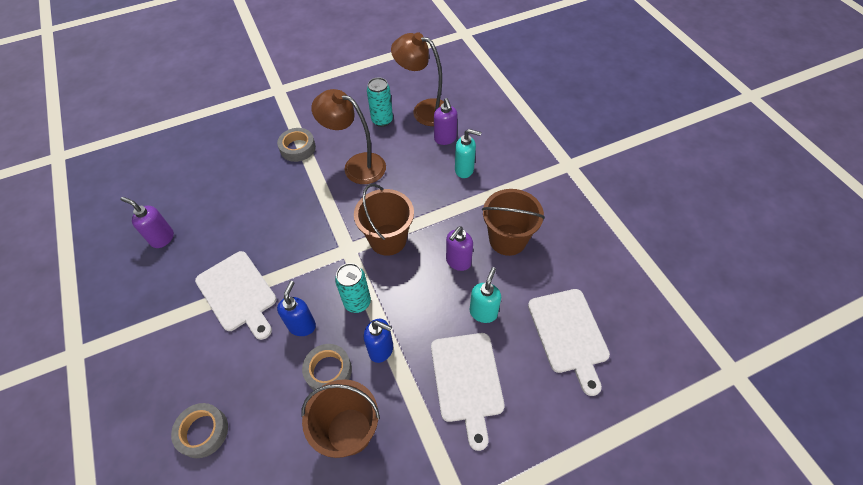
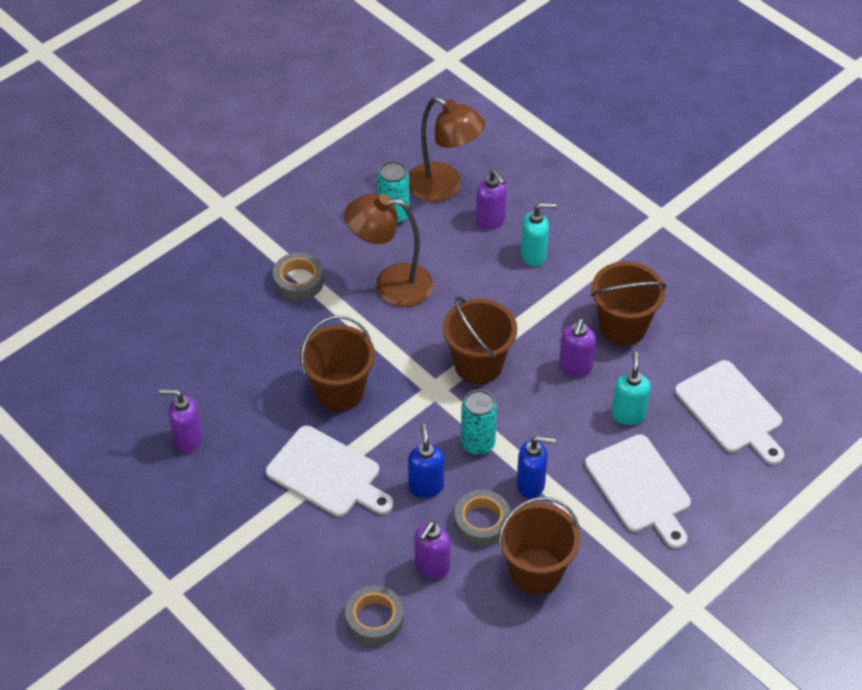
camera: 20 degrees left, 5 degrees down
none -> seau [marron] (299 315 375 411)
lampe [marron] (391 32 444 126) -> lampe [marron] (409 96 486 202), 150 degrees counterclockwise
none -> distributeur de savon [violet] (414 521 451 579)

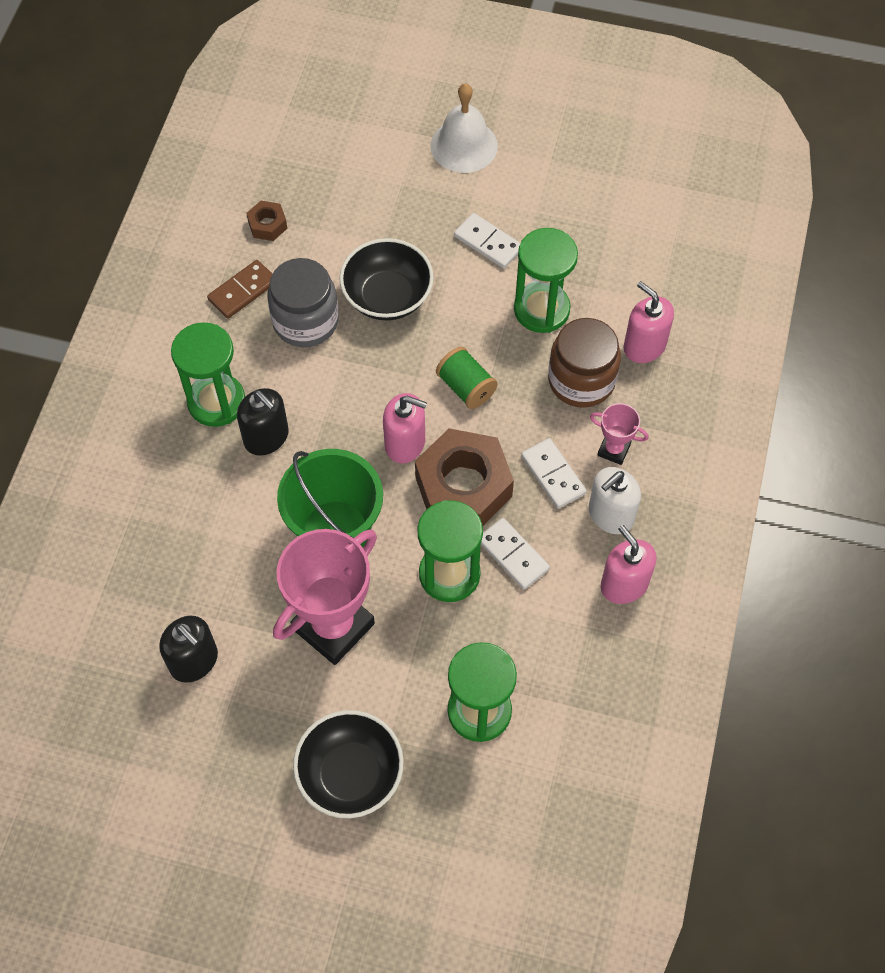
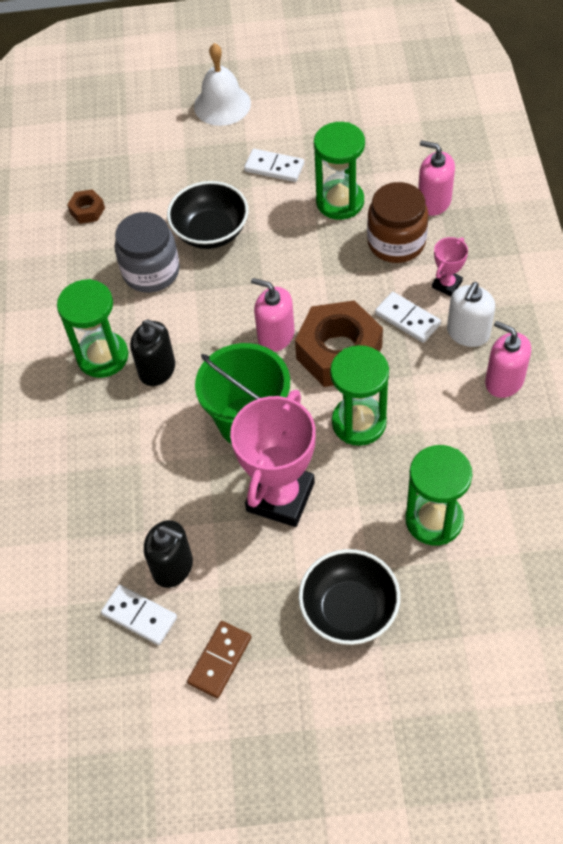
camera: 15 degrees left, 5 degrees down
domino [blanc] (481 518 550 589) -> domino [blanc] (101 585 177 645), shifted
domino [marron] (207 260 272 319) -> domino [marron] (187 621 251 698), shifted
distributeur de savon [rose] (383 393 427 464) -> distributeur de savon [rose] (251 278 294 352), 150 degrees counterclockwise
trophée [rose] (590 403 649 465) -> trophée [rose] (432 237 468 296), 60 degrees counterclockwise
bobine [vert] (436 347 498 409) -> none

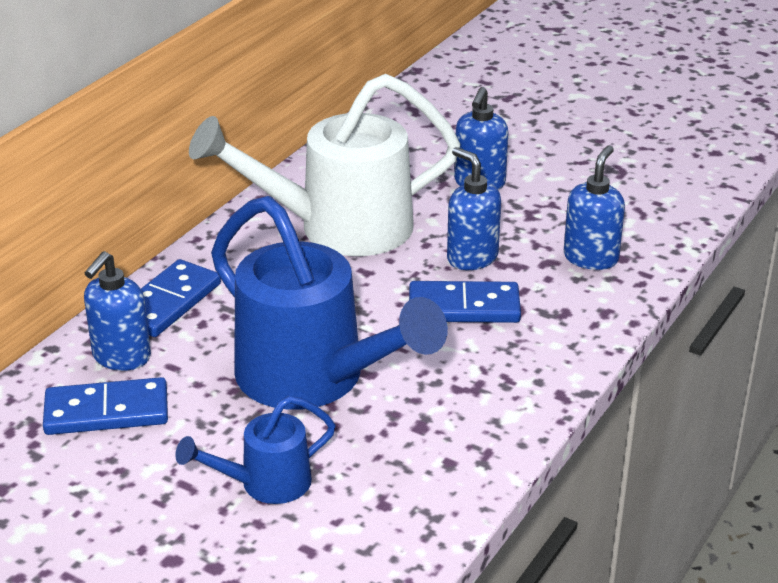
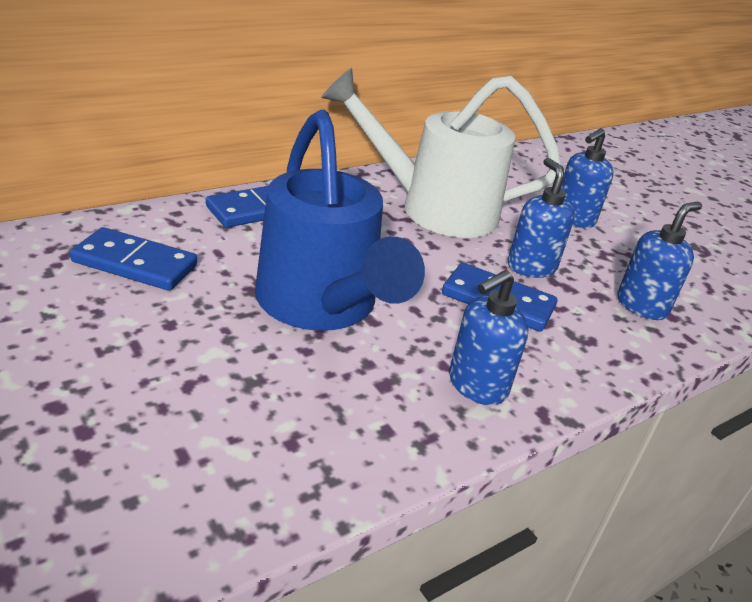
camera: 20 degrees right, 0 degrees up
distributeur de savon [bleu] (84 251 151 371) -> distributeur de savon [bleu] (449 270 529 406), shifted
arrosoir [bleu] (175 396 336 504) -> none

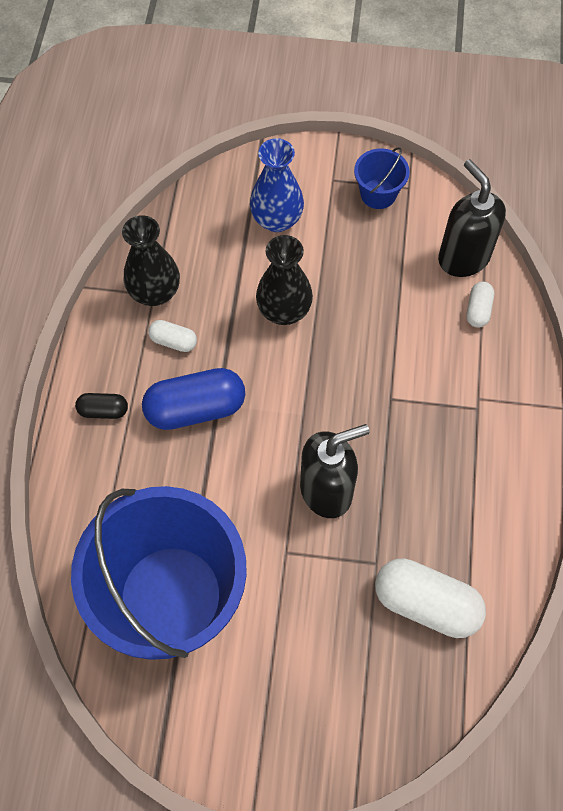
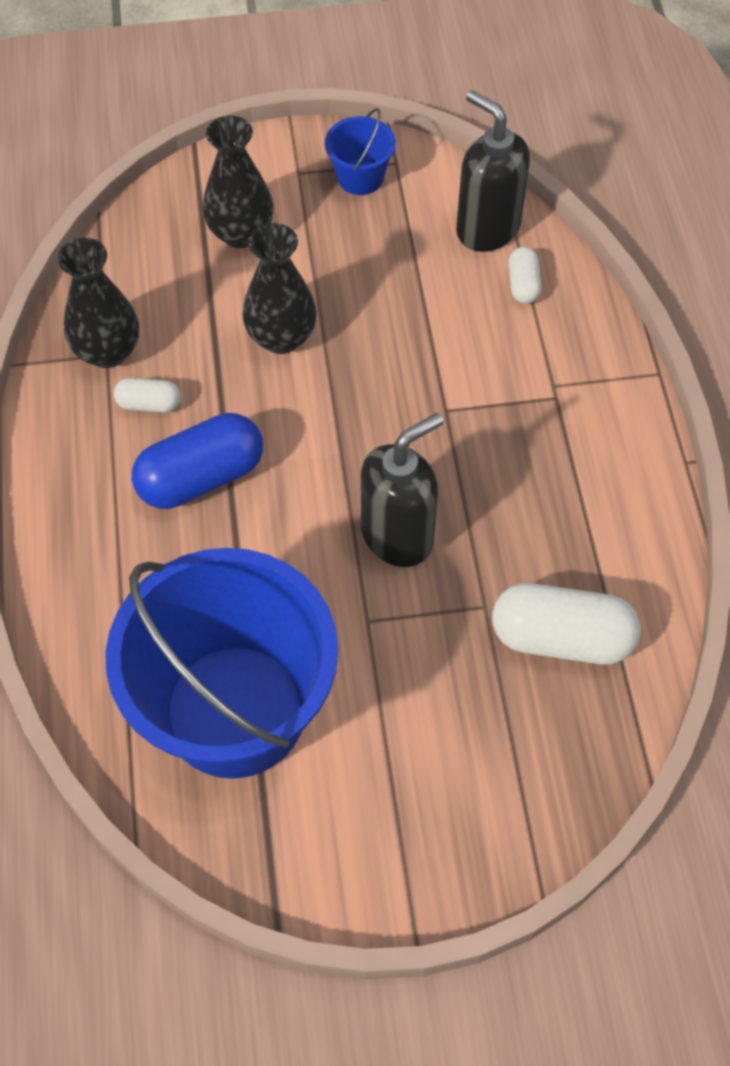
camera: 15 degrees left, 5 degrees down
vase [bleu] (250 138 304 232) -> vase [noir] (203 116 274 248)
gélule [noir] (75 393 128 419) -> none

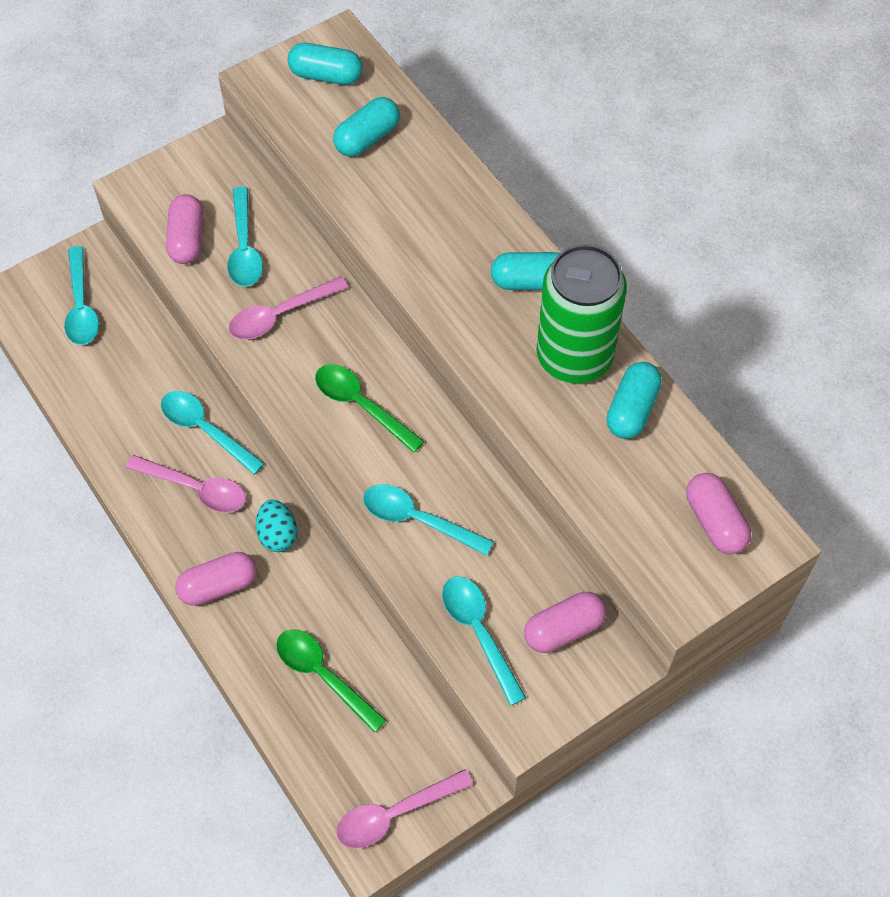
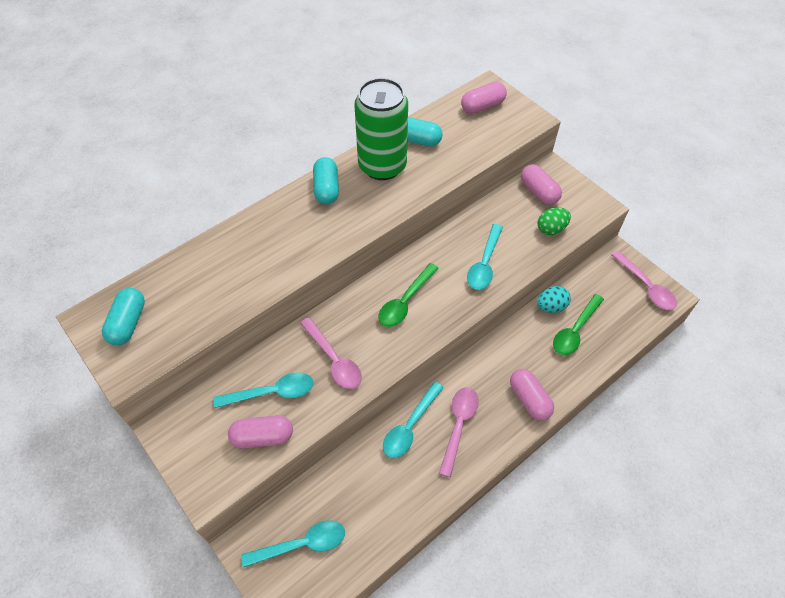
camera: 95 degrees left, 5 degrees down
cuillère [turquoise] (442 576 526 706) -> œuf [vert] (537 207 571 235)
œuf [turquoise] (256 500 297 552) -> œuf [turquoise] (537 286 571 313), shifted
gélule [turquoise] (333 97 400 157) -> none

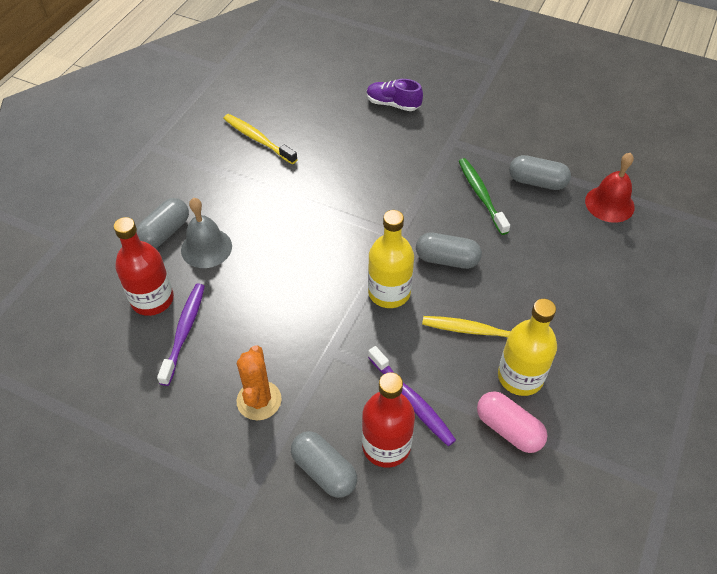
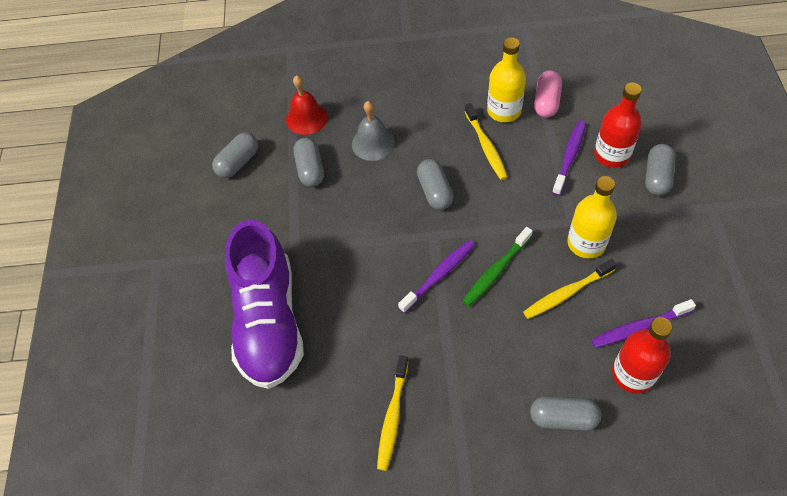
camera: 115 degrees left, 5 degrees up
none -> gélule [gris] (212 132 258 178)
chaussure [violet] (367 79 423 111) -> chaussure [violet] (225 220 304 389), x2.38
cloche [gris] (181 198 232 268) -> cloche [gris] (352 101 395 161), shifted
none -> brosse à dents [violet] (398 240 475 313)
brosse à dents [vert] (459 158 510 235) -> brosse à dents [vert] (463 227 533 306), shifted
none -> brosse à dents [jaune] (523 259 617 319)
bouteille [jaune] (368 210 414 308) -> bouteille [jaune] (567 176 617 258), shifted
cactus [orange] (237 345 281 420) -> none

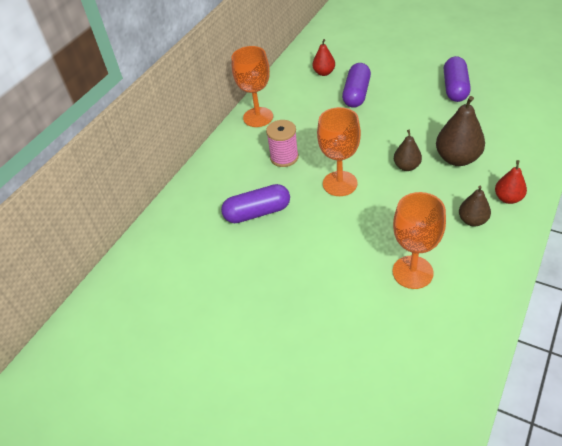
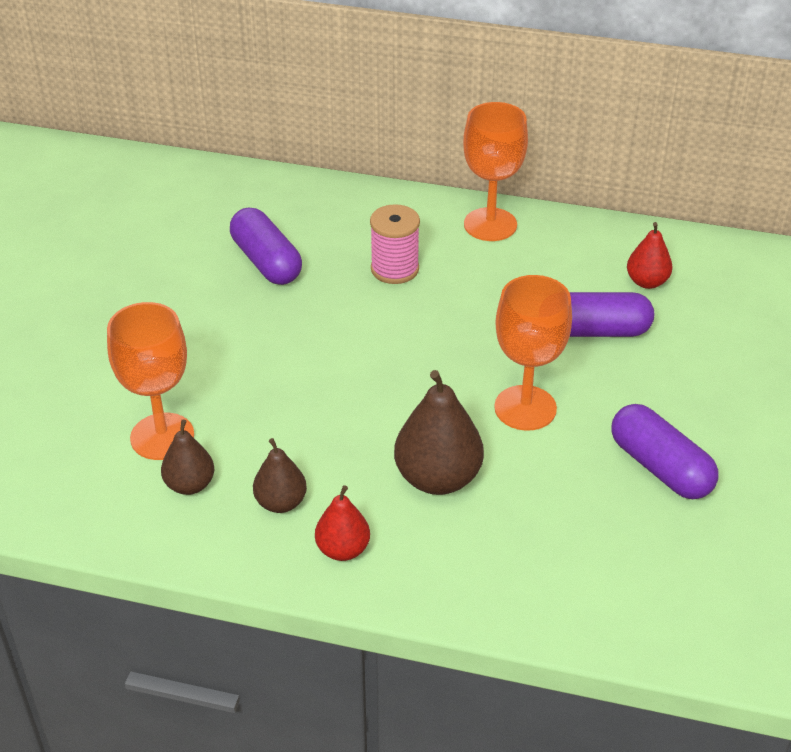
camera: 70 degrees right, 5 degrees down
poire [marron] (394 130 422 171) -> poire [marron] (161 420 214 495), shifted
verre à pied [orange] (317 107 361 196) -> verre à pied [orange] (494 275 572 431), shifted
gélule [violet] (444 56 471 102) -> gélule [violet] (612 404 719 499), 60 degrees clockwise

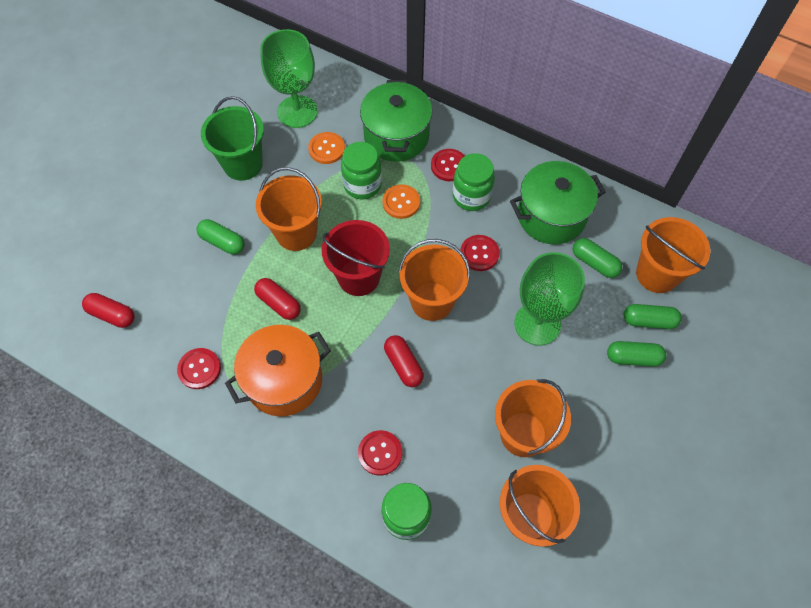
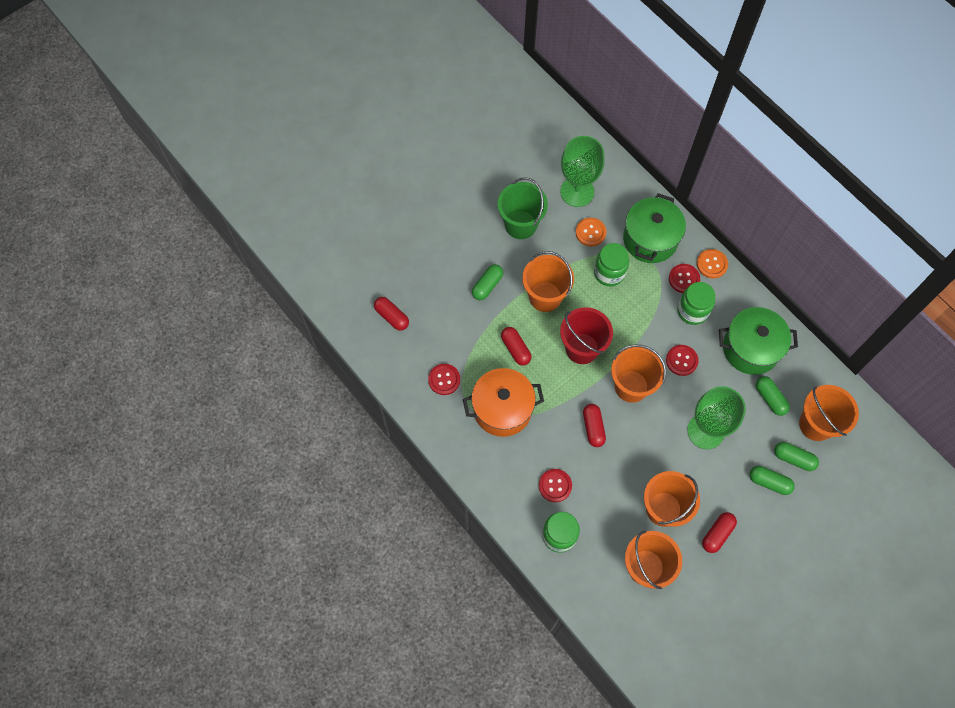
camera: 20 degrees right, 5 degrees up
gélule [vert] (196 219 245 255) -> gélule [vert] (472 264 503 300), 75 degrees clockwise
bouton [orange] (382 185 420 219) -> bouton [orange] (697 249 728 278), shifted
none -> gélule [rouge] (702 512 737 553)

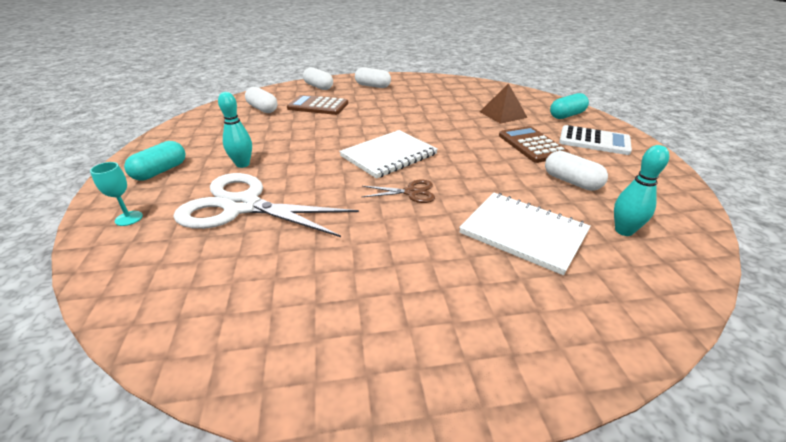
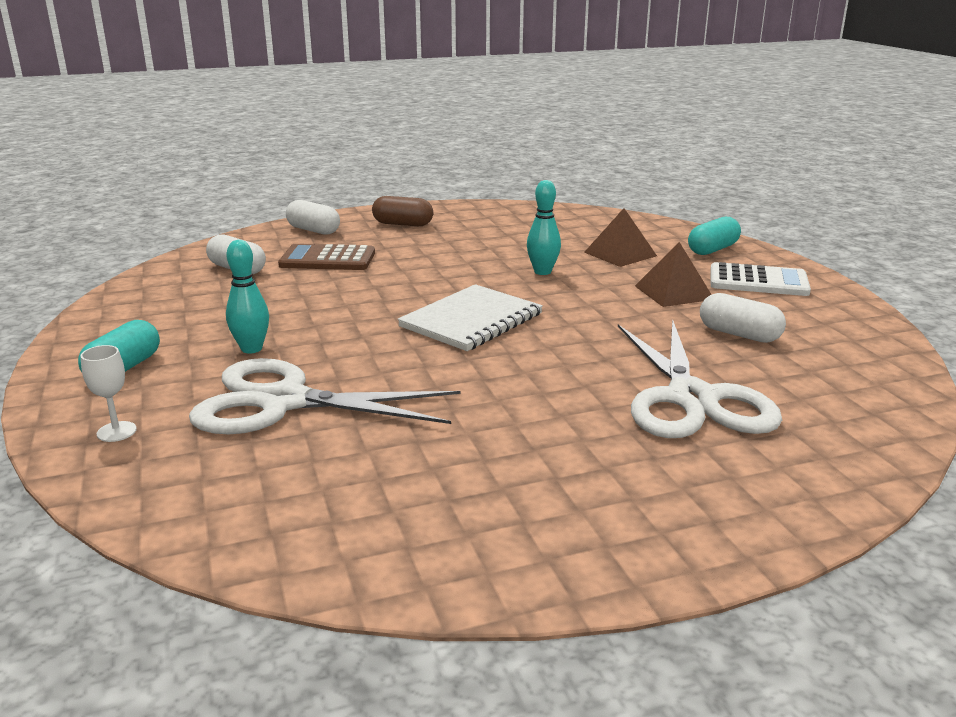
camera: 10 degrees left, 10 degrees down
verre à pied [turquoise] (90 162 143 226) -> verre à pied [blanc] (80 345 137 442)
gélule [blanc] (355 67 391 88) -> gélule [marron] (372 196 433 226)
quille [turquoise] (614 145 669 236) -> quille [turquoise] (527 180 561 275), shifted
carnet [blanc] (459 192 591 275) -> ciseaux [blanc] (618 320 782 438)
calculatrice [marron] (499 126 570 163) -> pyramide [marron] (635 242 712 307)
ciseaux [marron] (362 180 435 203) -> none

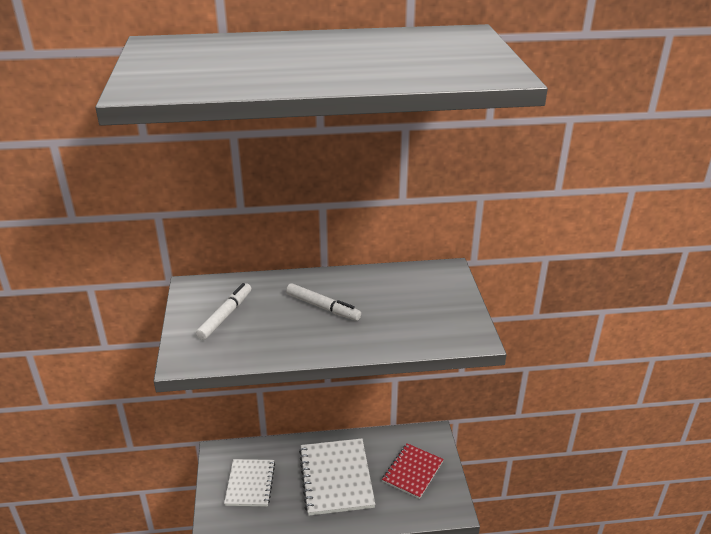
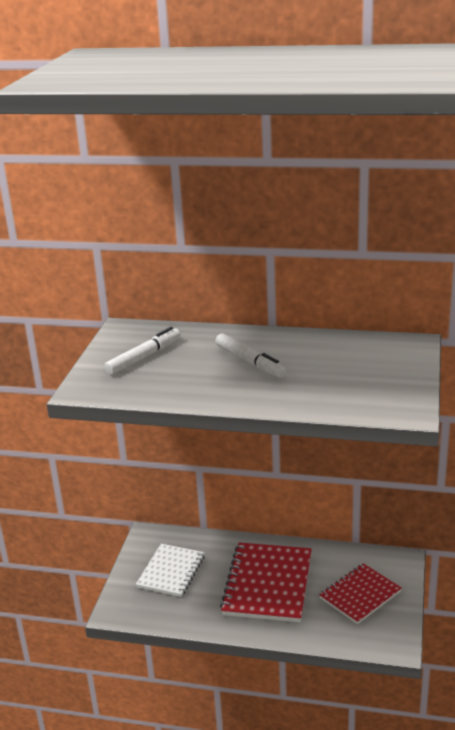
camera: 20 degrees right, 5 degrees down
carnet [blanc] (299 438 375 516) -> carnet [rouge] (220 543 312 622)

